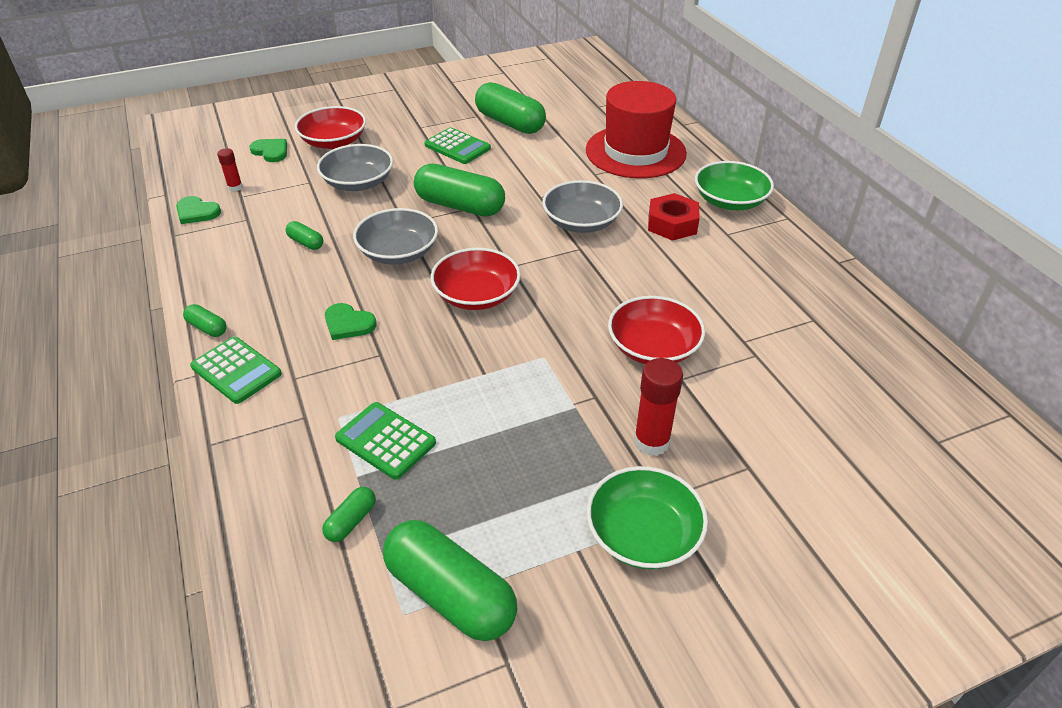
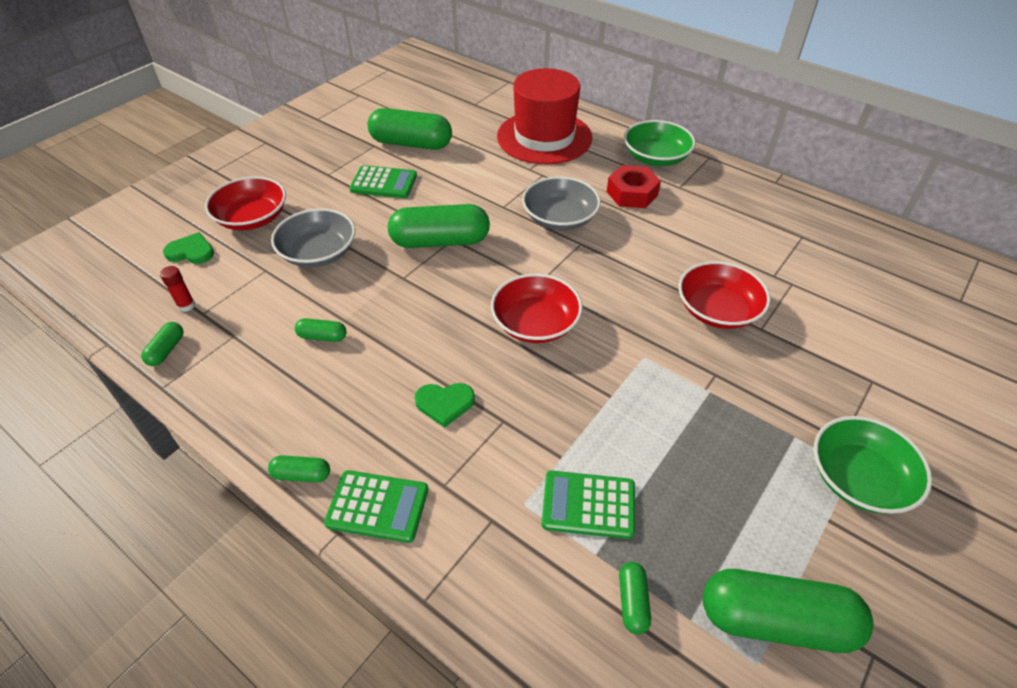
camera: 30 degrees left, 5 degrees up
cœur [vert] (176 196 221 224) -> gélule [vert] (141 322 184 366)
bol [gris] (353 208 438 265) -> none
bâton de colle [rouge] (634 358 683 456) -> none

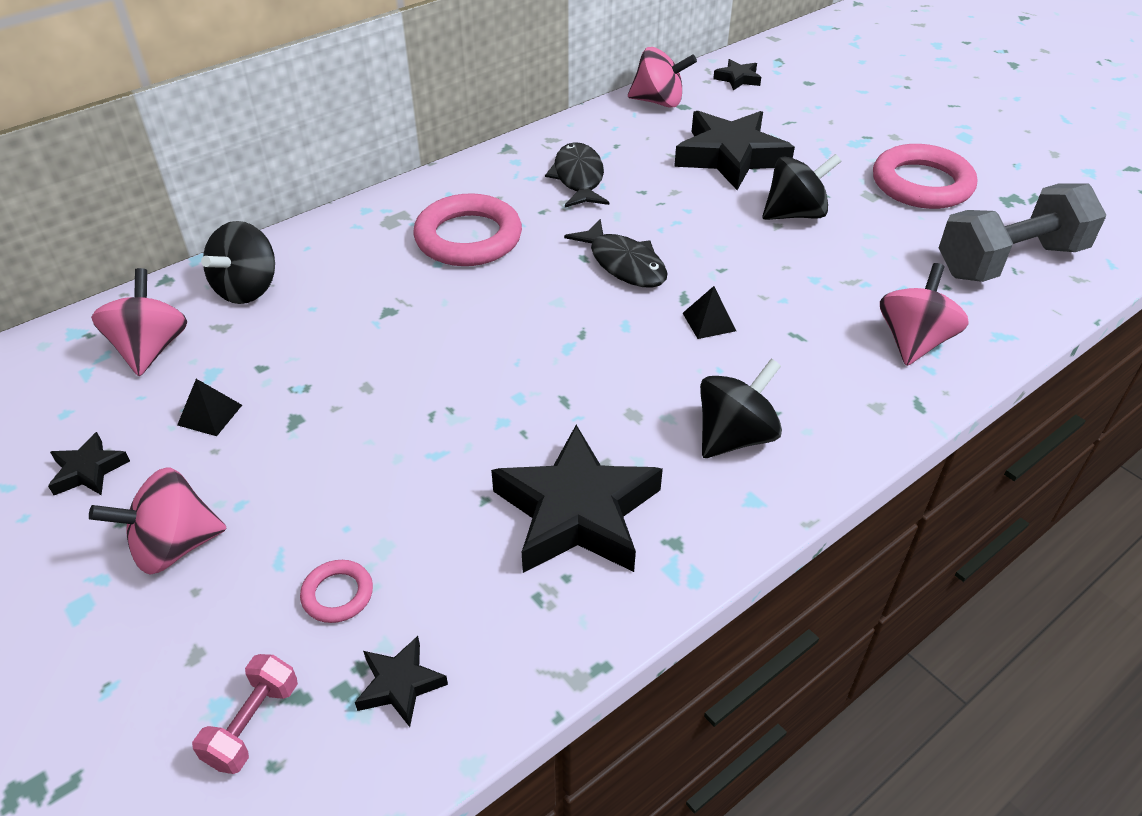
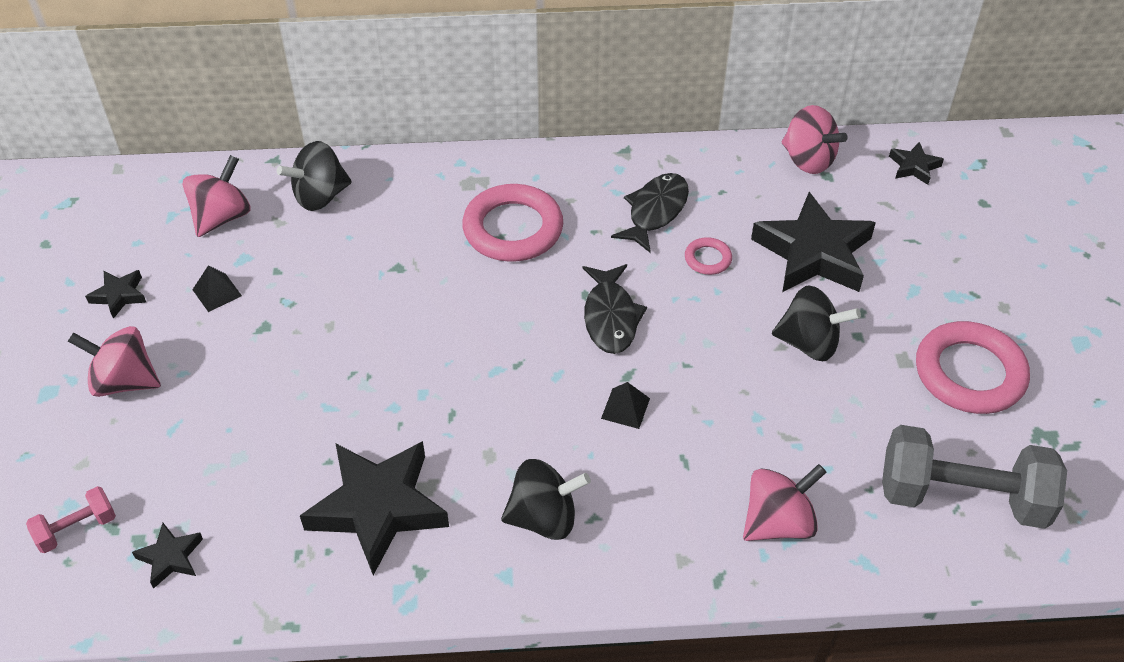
camera: 35 degrees right, 5 degrees up
anneau [rose] (300 560 373 623) -> anneau [rose] (685 237 732 275), shifted

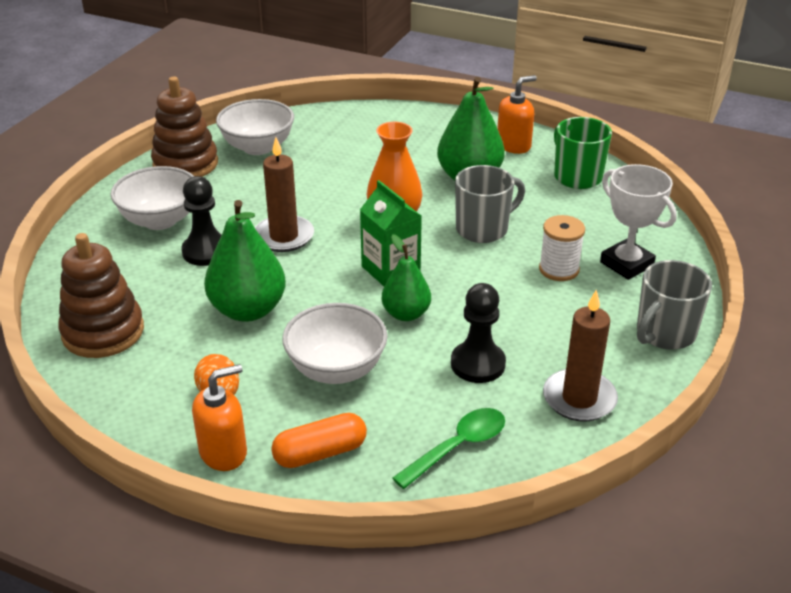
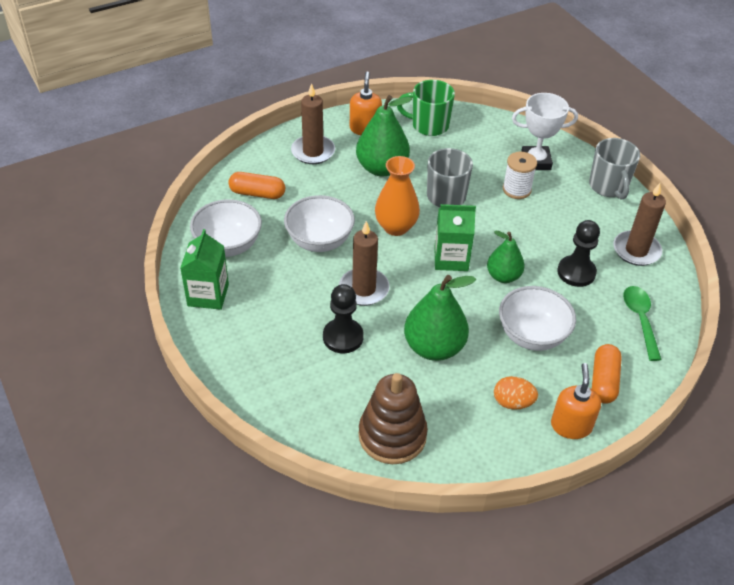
camera: 55 degrees left, 10 degrees up
jouet à empiler [marron] (151 77 218 177) -> brique de lait [vert] (180 229 229 310)
none -> gélule [orange] (228 172 285 199)
bol [blanc] (111 166 195 230) -> bol [blanc] (284 195 355 252), shifted
none -> bougie [marron] (291 83 335 164)

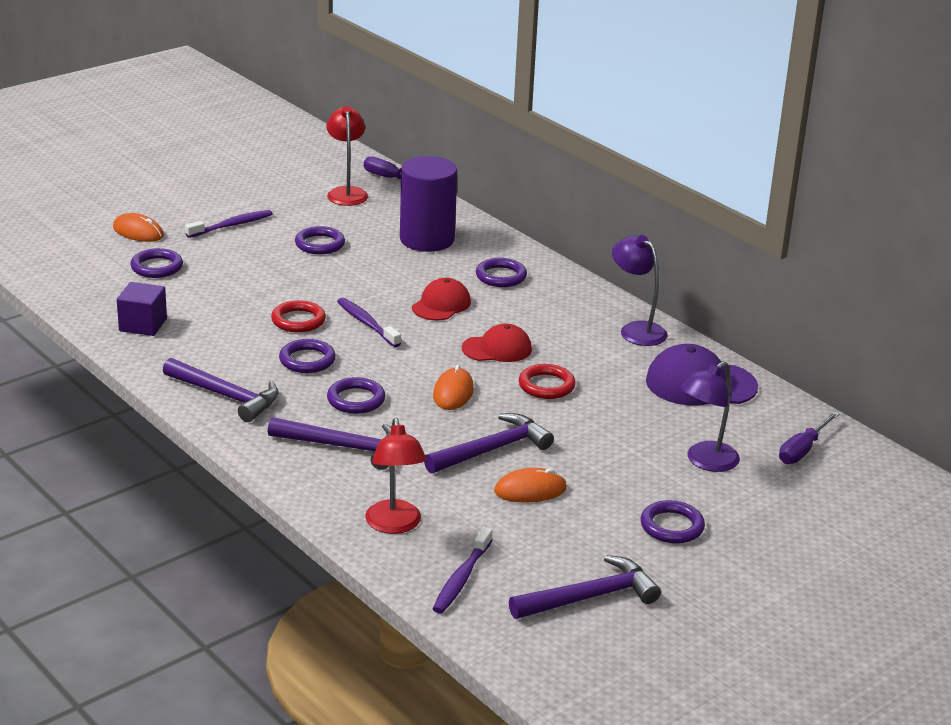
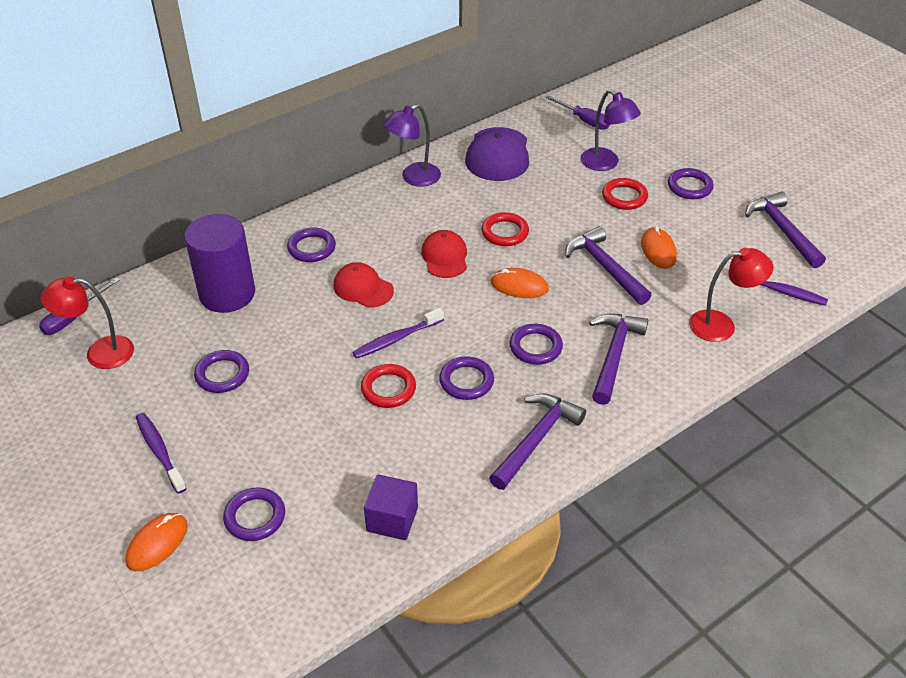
camera: 85 degrees left, 15 degrees up
none -> anneau [rouge] (602 178 648 210)

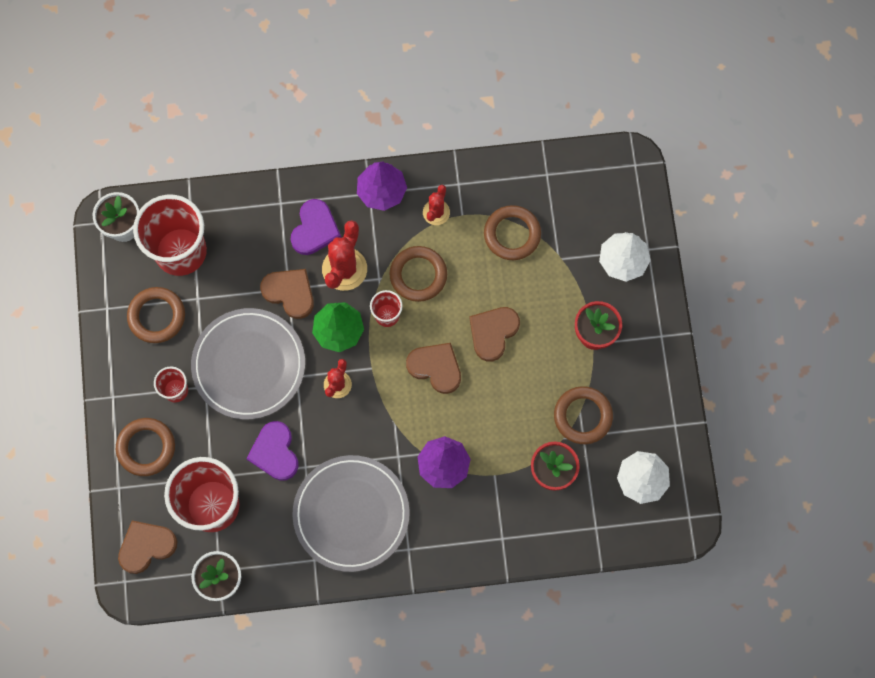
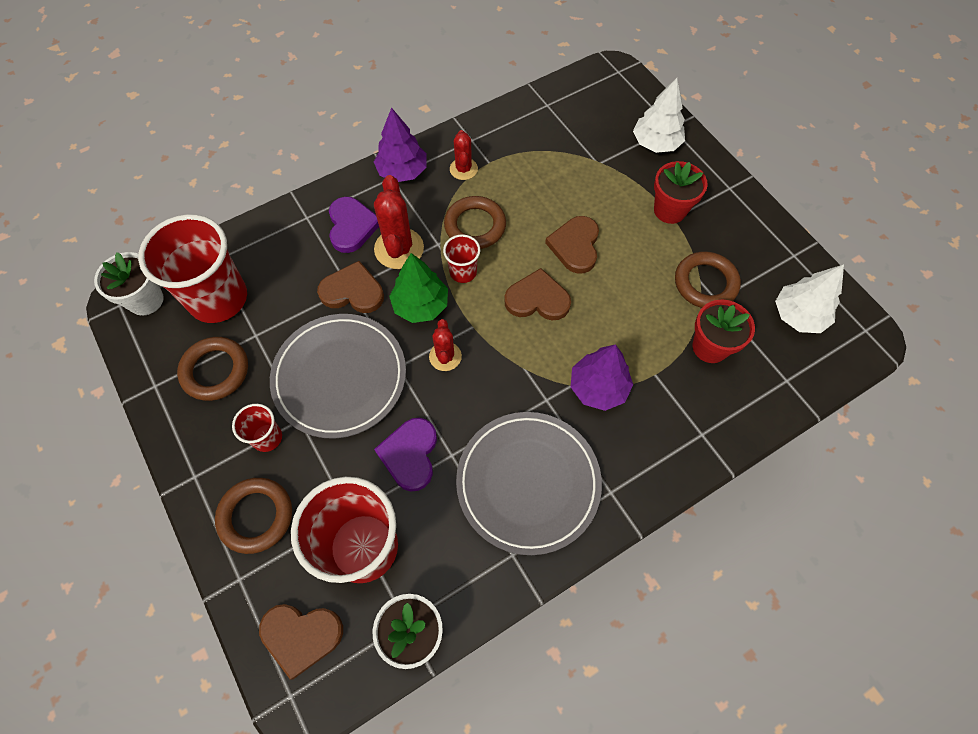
camera: 25 degrees left, 10 degrees down
cœur [marron] (118 520 177 574) -> cœur [marron] (259 604 343 680), 120 degrees counterclockwise
cœur [violet] (246 421 299 481) -> cœur [violet] (374 418 437 491), 45 degrees clockwise
anneau [marron] (484 205 541 260) -> none

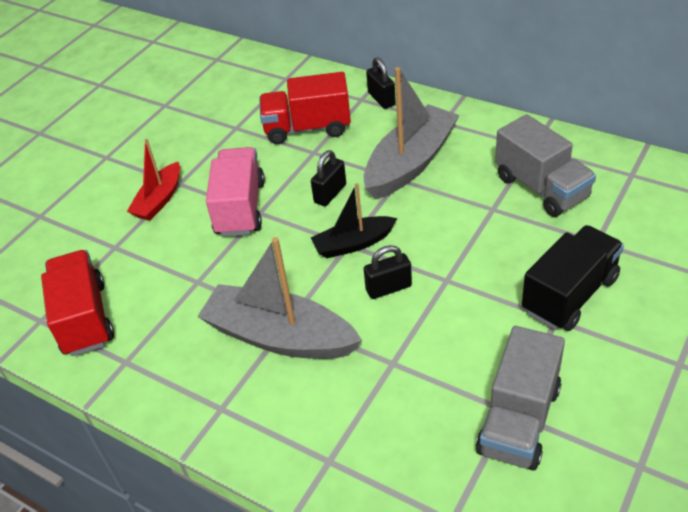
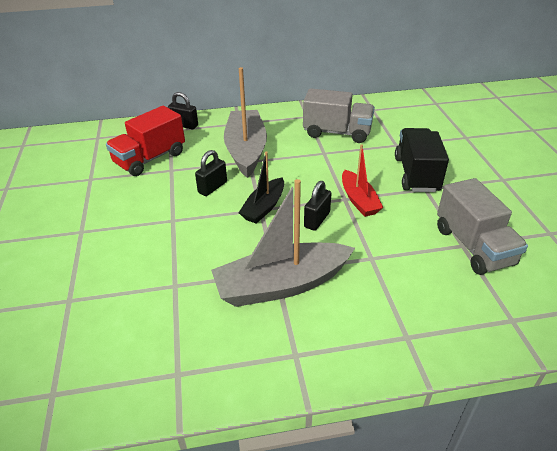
camera: 45 degrees left, 5 degrees down
cadenas [noir] (311 150 346 206) -> cadenas [noir] (195 150 227 196), 45 degrees clockwise
bateau [rouge] (127 139 180 221) -> bateau [rouge] (342 144 383 217), shifted
camion [rouge] (41 250 114 356) -> none
camion [rose] (206 147 265 237) -> none

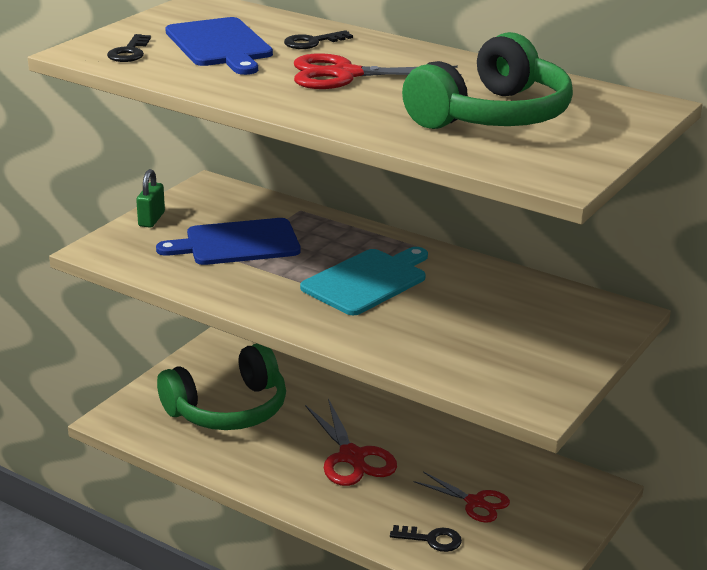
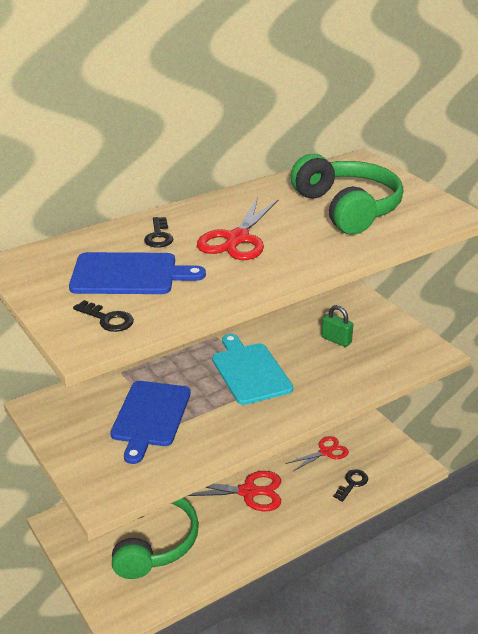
camera: 65 degrees left, 5 degrees up
cadenas [vert] (136 169 165 228) -> cadenas [vert] (322 305 353 347), shifted

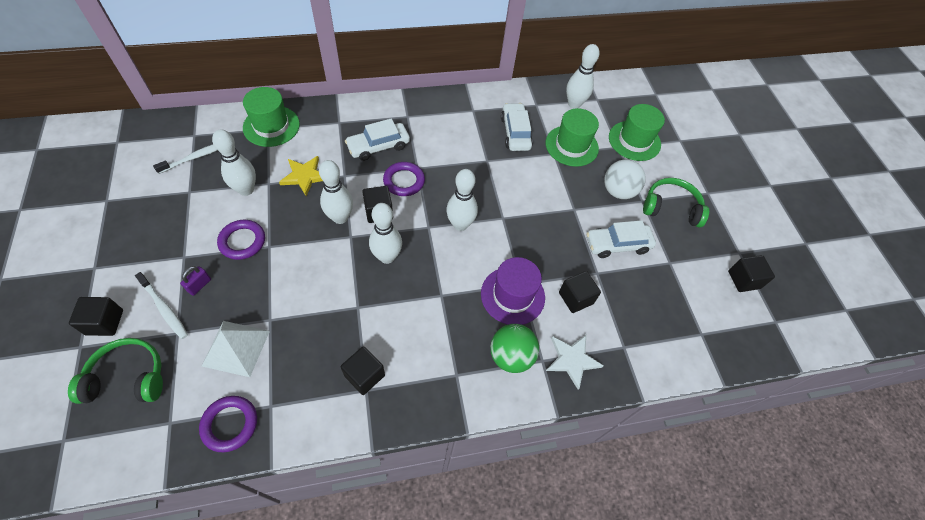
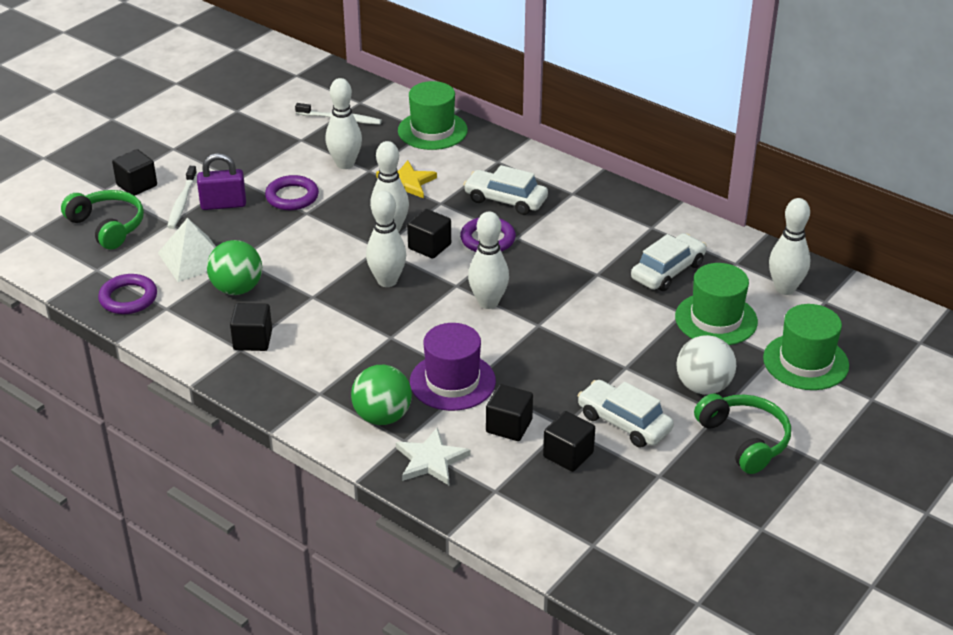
camera: 55 degrees right, 20 degrees down
cadenas [violet] (180 266 211 296) -> cadenas [violet] (197 153 246 210), x1.68
none -> balle [vert] (207 240 262 295)
cube [noir] (728 255 775 292) -> cube [noir] (543 411 595 472), shifted

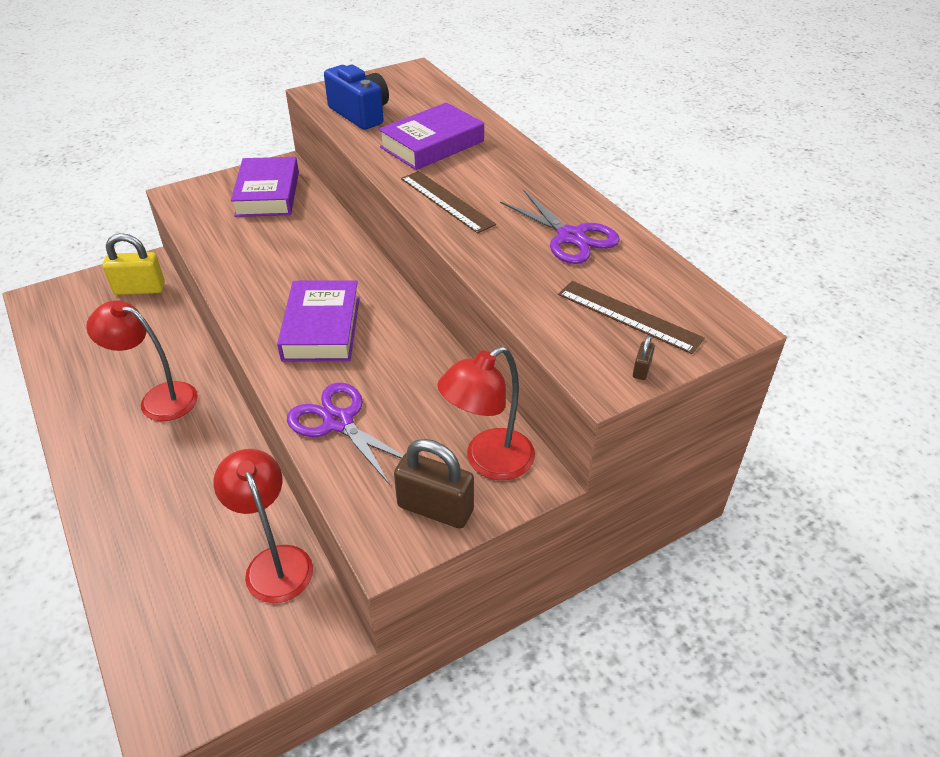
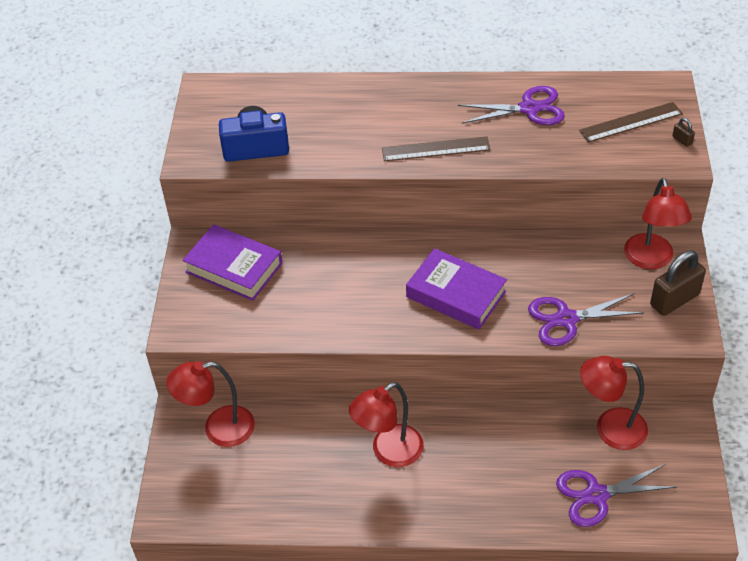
camera: 55 degrees left, 5 degrees up
cadenas [jaune] (102 233 165 295) -> lampe [rouge] (166 361 255 447)
none -> ciseaux [violet] (556 464 676 527)
livre [violet] (378 102 484 170) -> none

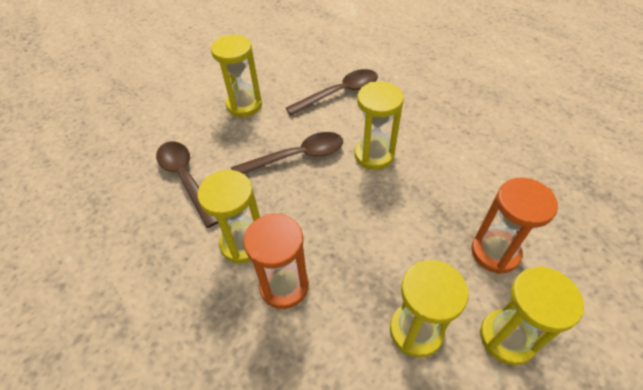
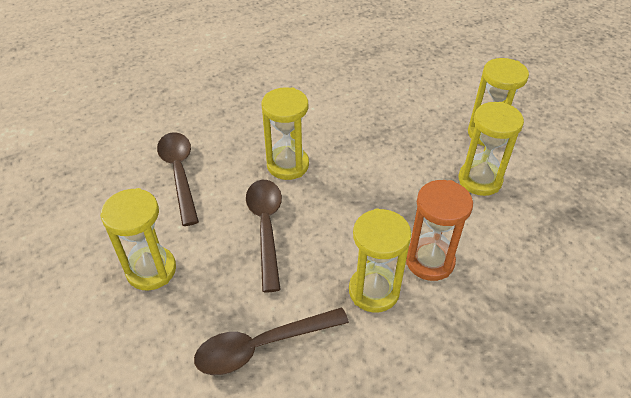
camera: 80 degrees left, 5 degrees down
sablier [orange] (471 178 558 274) -> none

